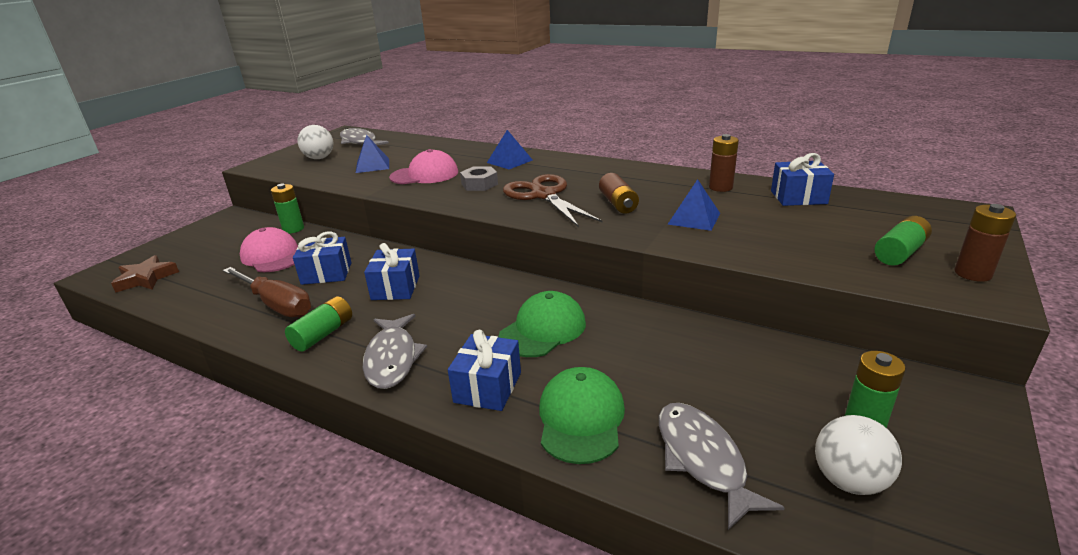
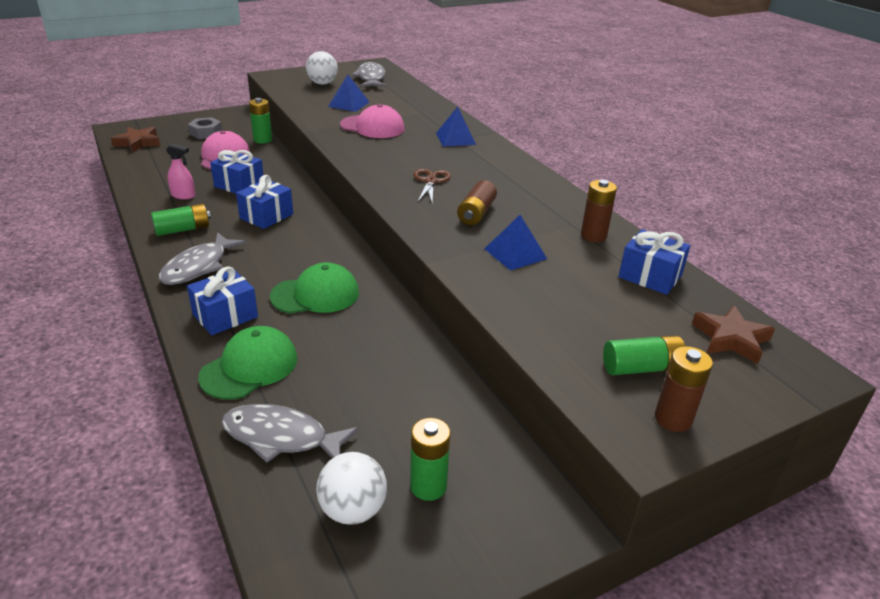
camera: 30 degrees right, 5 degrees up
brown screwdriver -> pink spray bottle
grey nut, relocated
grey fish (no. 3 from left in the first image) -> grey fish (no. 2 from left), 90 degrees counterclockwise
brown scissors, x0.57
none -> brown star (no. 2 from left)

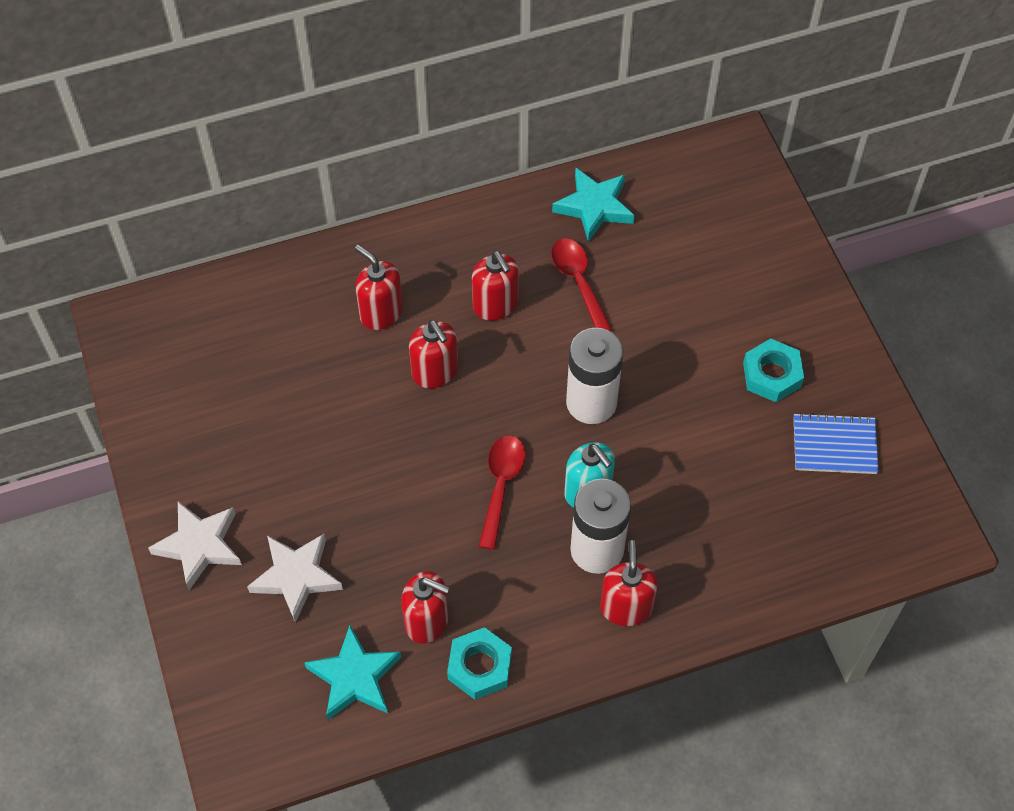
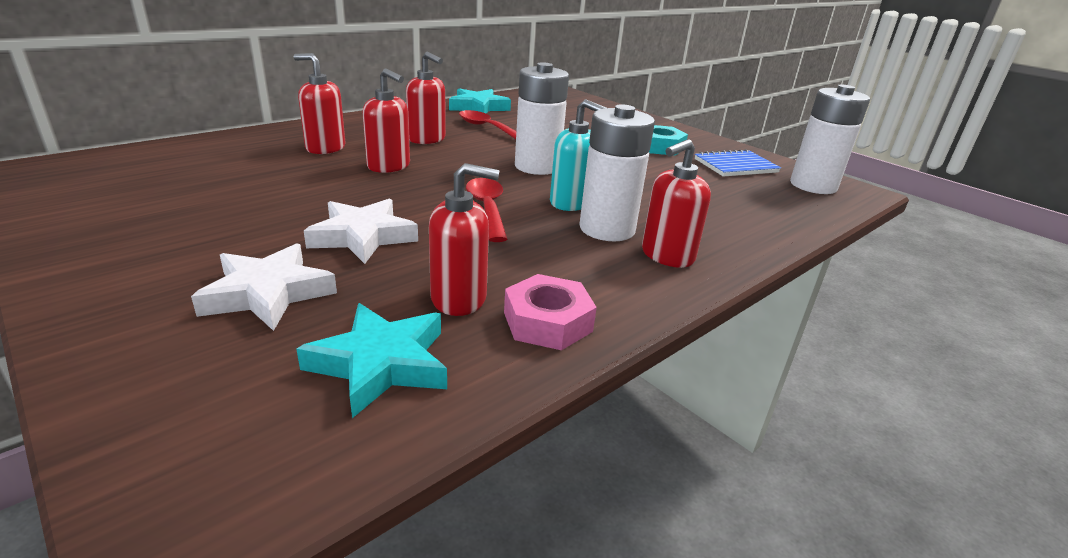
camera: 25 degrees left, 30 degrees down
white star (no. 1 from left in the first image) -> white star (no. 2 from left), relocated
turquoise nut (no. 1 from left) -> pink nut
red soap dispenser (no. 5 from left), 105 degrees counterclockwise
none -> white battery (no. 3 from left)

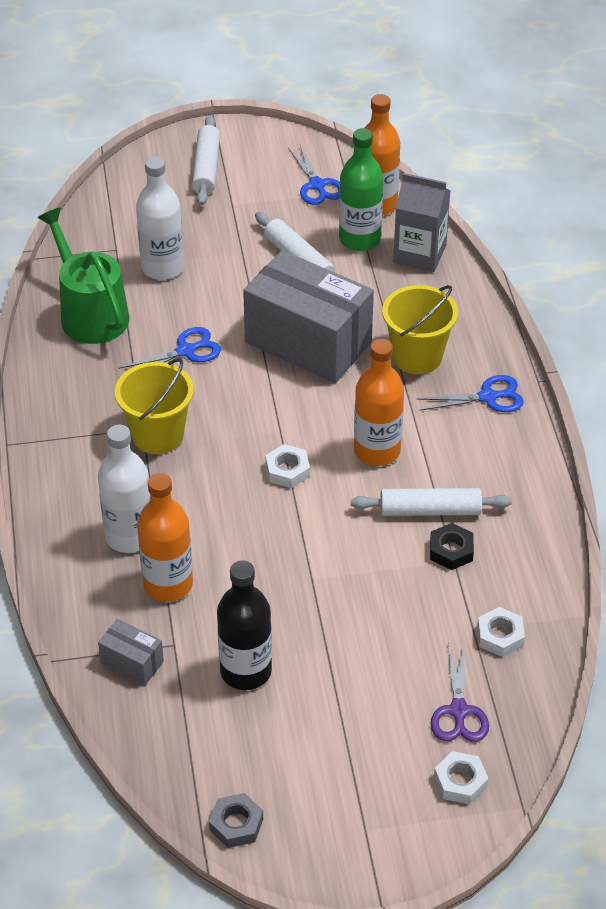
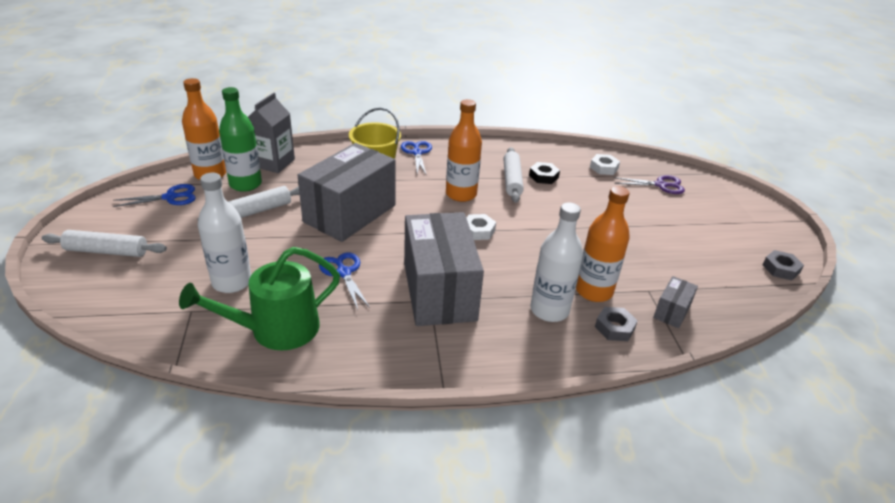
camera: 90 degrees left, 10 degrees down
yellow bucket (no. 1 from left) -> grey box (no. 2 from left)
none -> grey nut (no. 1 from left)
black bottle -> none
white nut (no. 2 from left) -> none

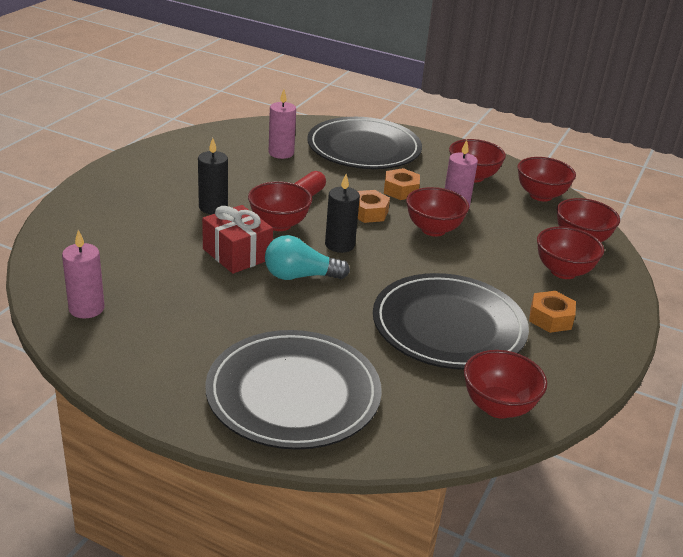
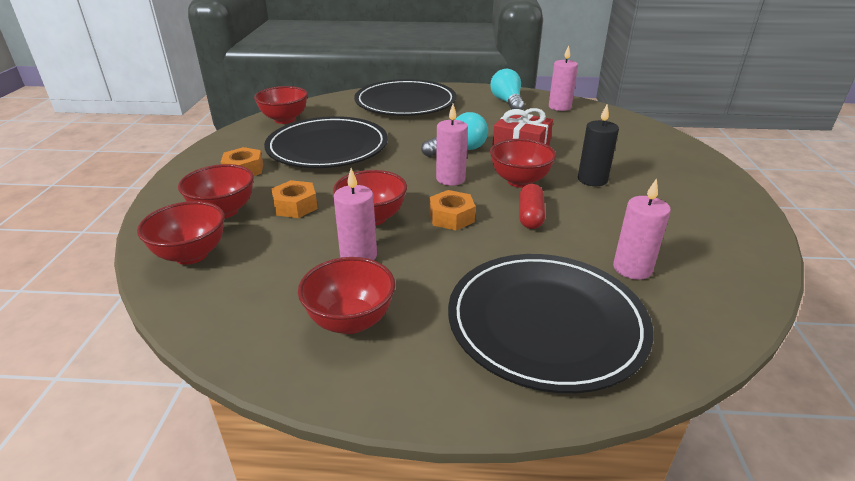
camera: 160 degrees right, 0 degrees up
orange nut (no. 2 from left), relocated
black candle (no. 2 from left) -> pink candle (no. 2 from left)
none -> turquoise light bulb (no. 2 from left)
red bowl (no. 5 from left) -> none

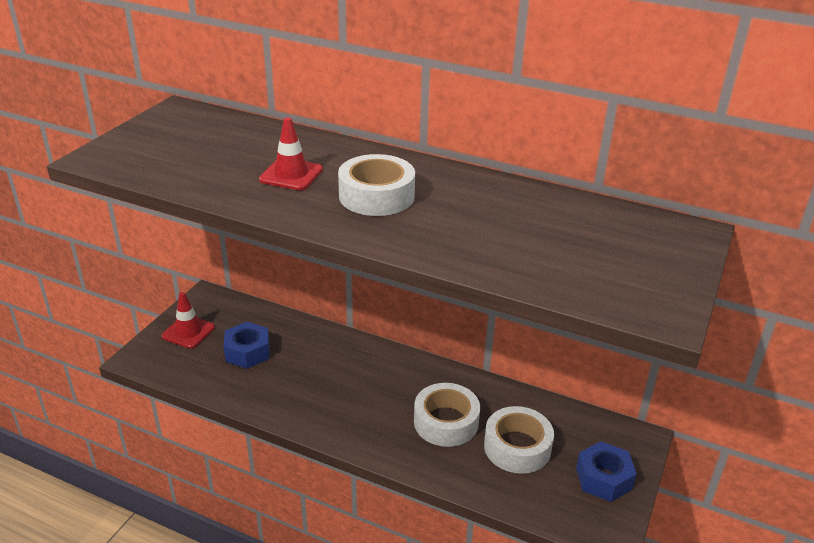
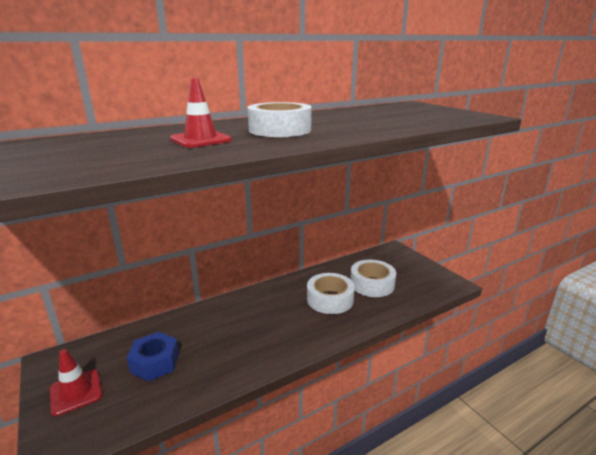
camera: 55 degrees left, 10 degrees down
blue nut (no. 2 from left) -> none

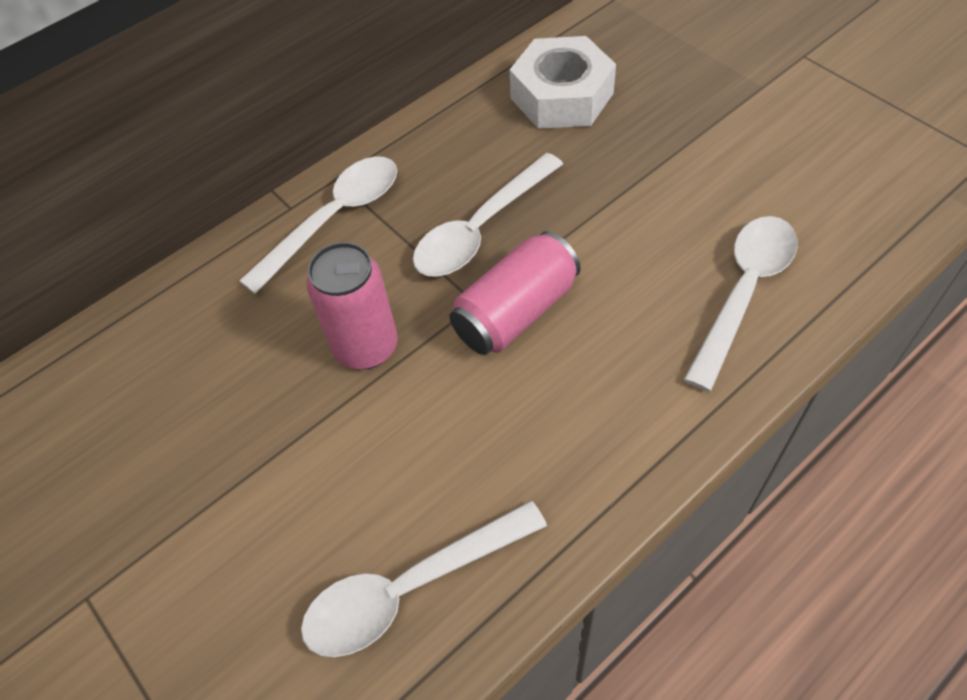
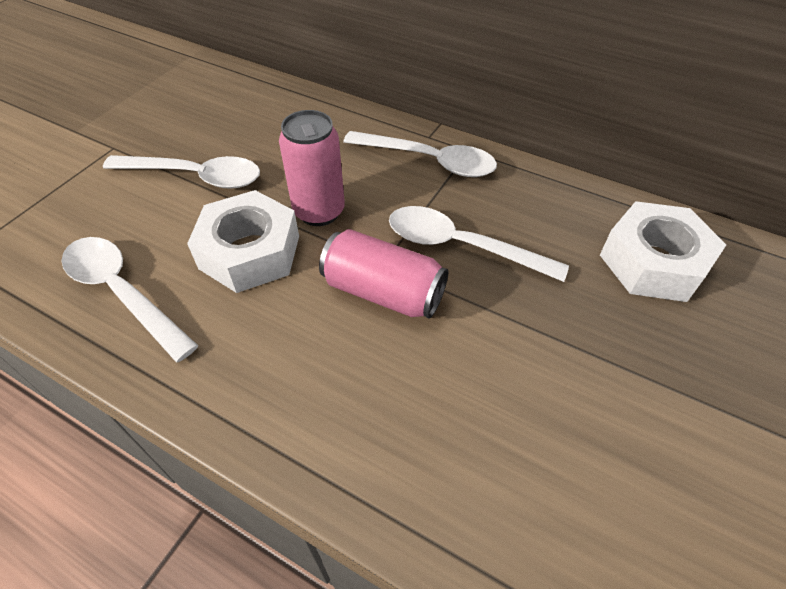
camera: 65 degrees right, 5 degrees down
white spoon (no. 4 from left in the first image) -> white spoon (no. 2 from left), relocated
none -> white nut (no. 1 from left)

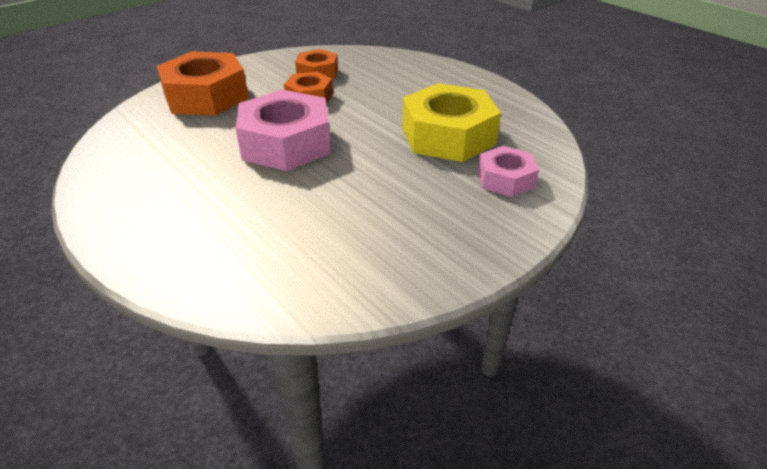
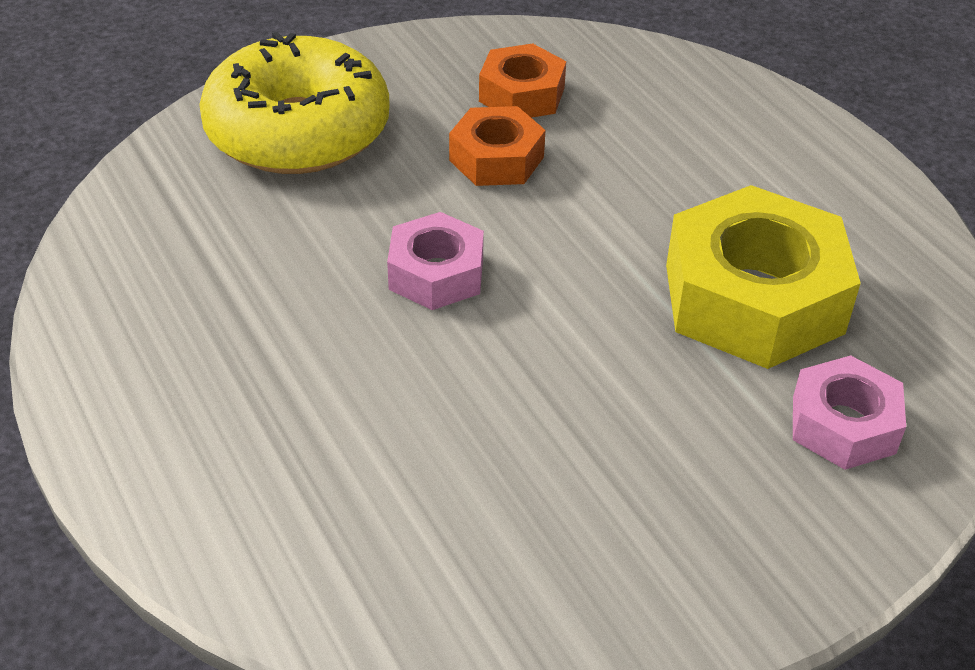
camera: 10 degrees right, 5 degrees up
orange nut (no. 1 from left) -> yellow donut
pink nut (no. 1 from left), x0.55

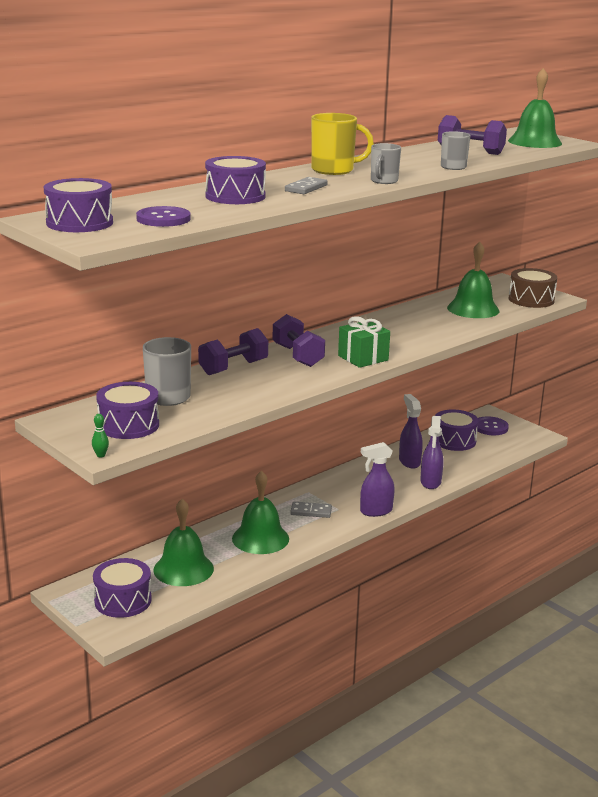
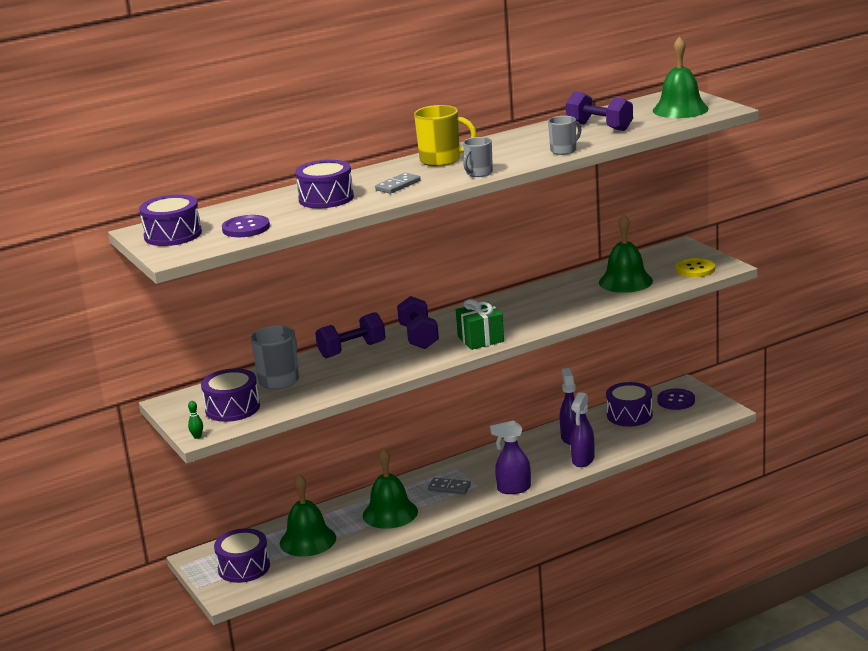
camera: 15 degrees right, 0 degrees up
brown drum -> yellow button

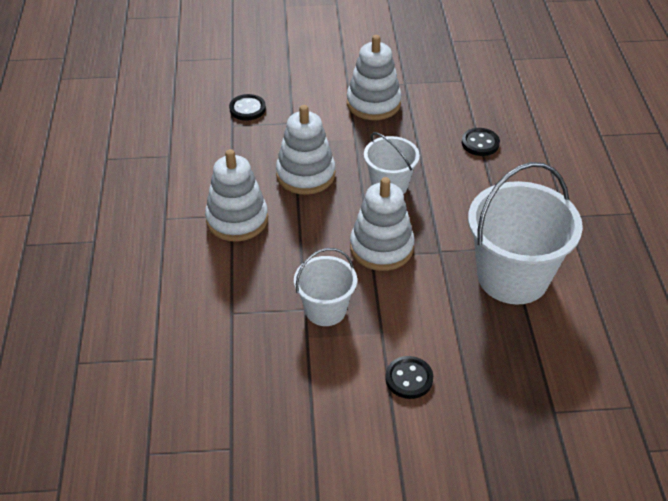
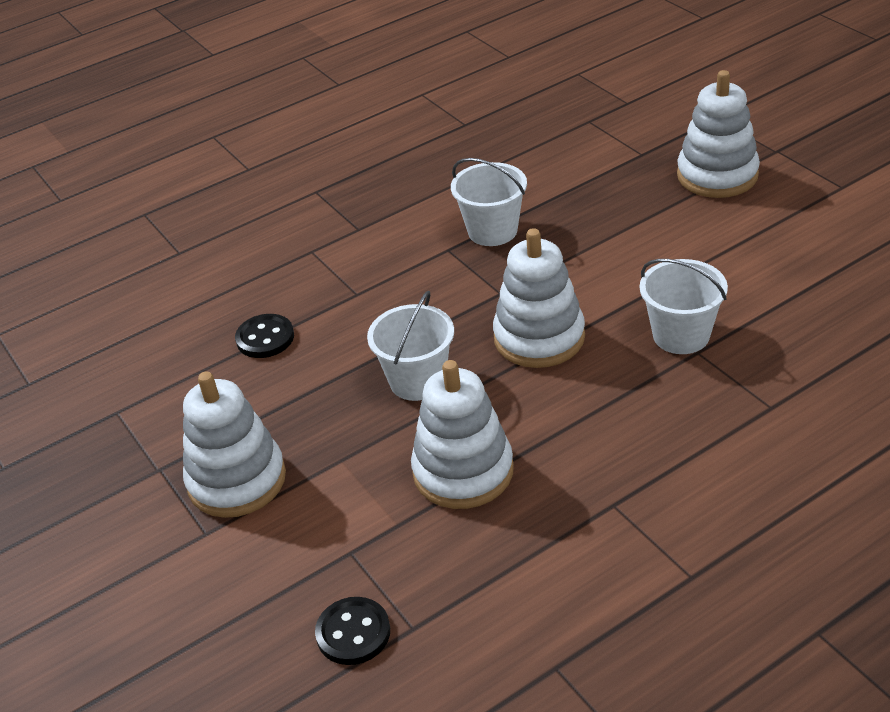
camera: 115 degrees left, 5 degrees down
white bucket (no. 3 from left in the first image) -> white bucket (no. 2 from left), x0.56
white stacking toy (no. 1 from left in the first image) -> white stacking toy (no. 4 from left), relocated
black button (no. 2 from left) -> none

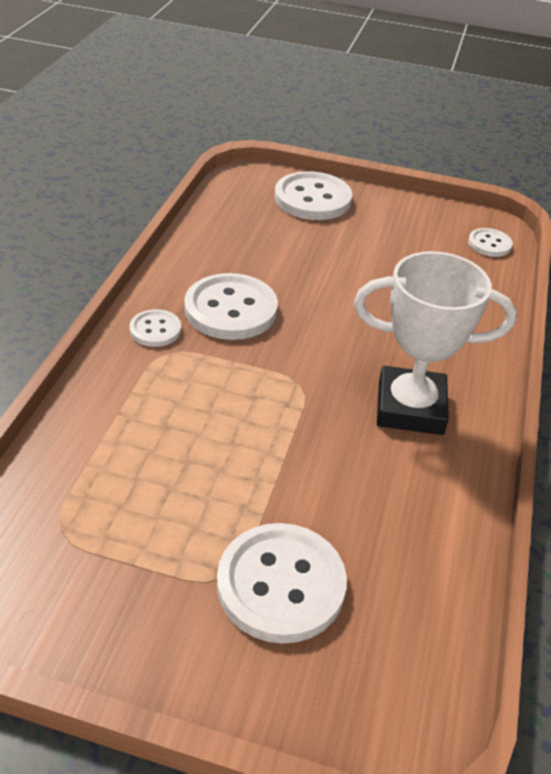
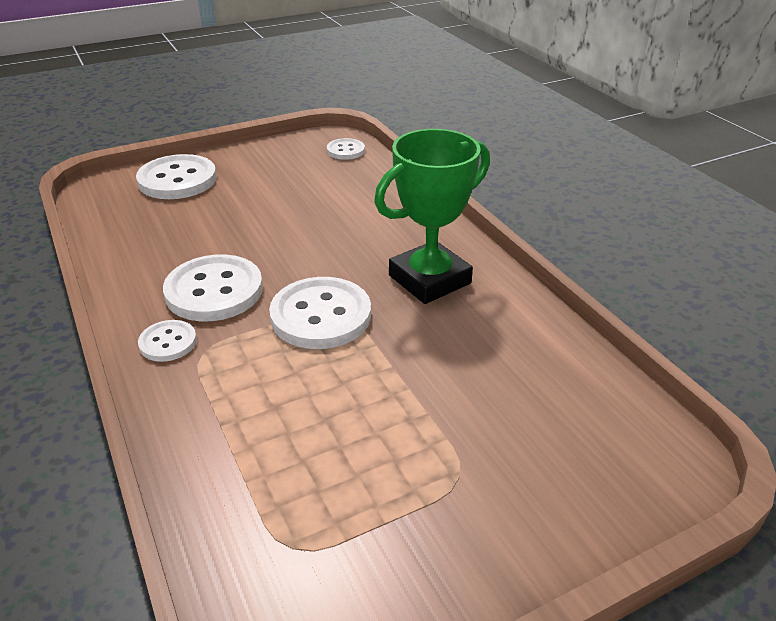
camera: 40 degrees left, 5 degrees down
white button (no. 3 from left in the first image) -> white button (no. 4 from left), relocated
white trophy -> green trophy

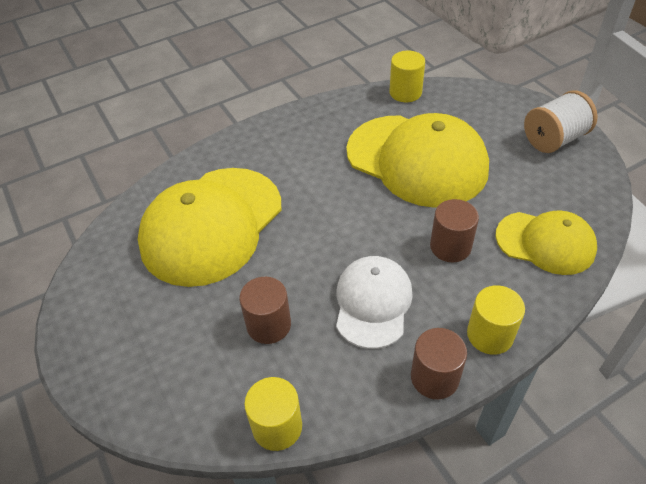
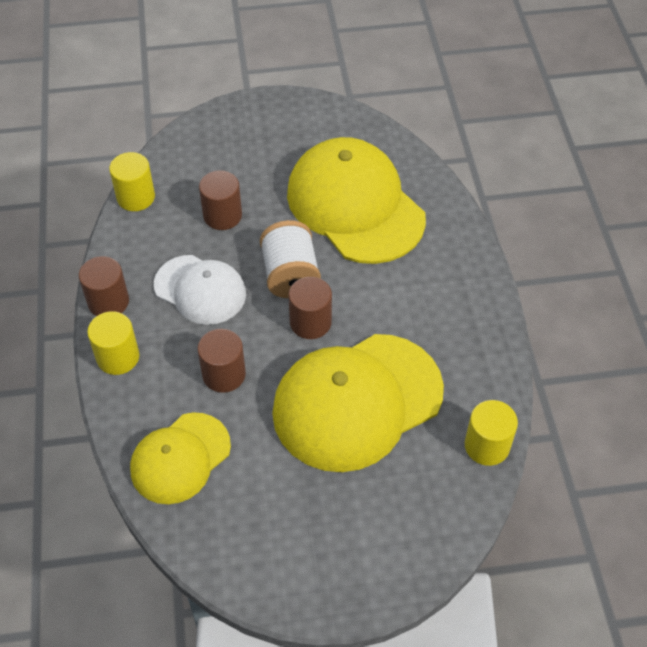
camera: 110 degrees right, 5 degrees up
white spool, relocated
none -> brown cylinder (no. 4 from left)

